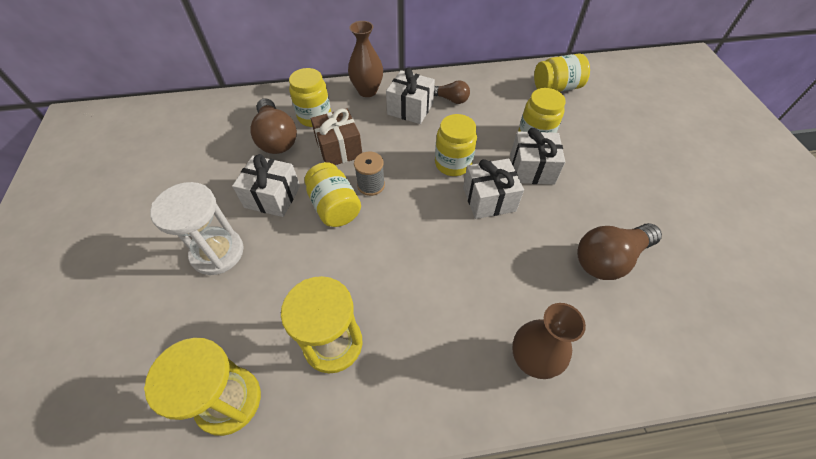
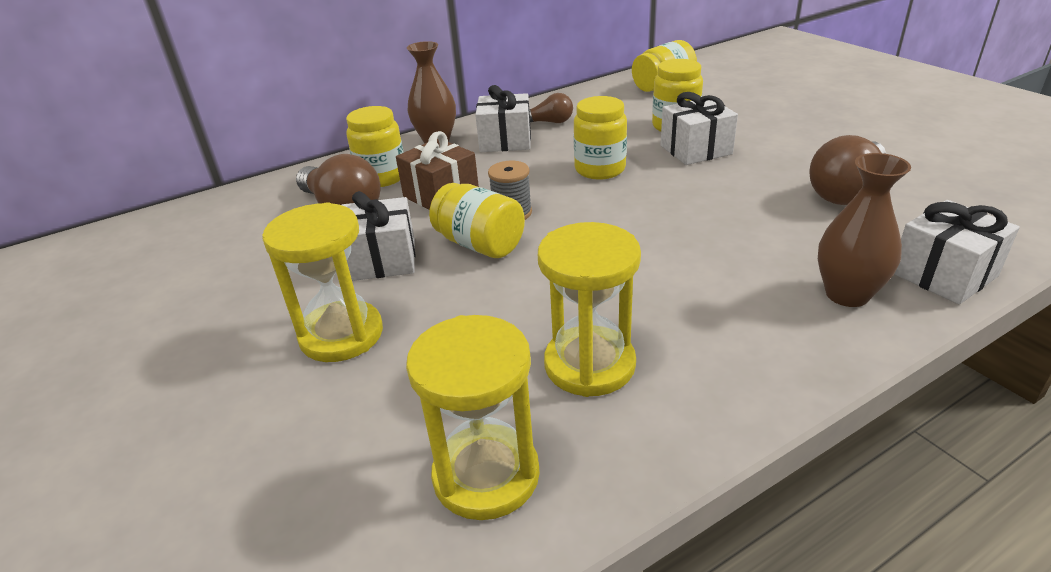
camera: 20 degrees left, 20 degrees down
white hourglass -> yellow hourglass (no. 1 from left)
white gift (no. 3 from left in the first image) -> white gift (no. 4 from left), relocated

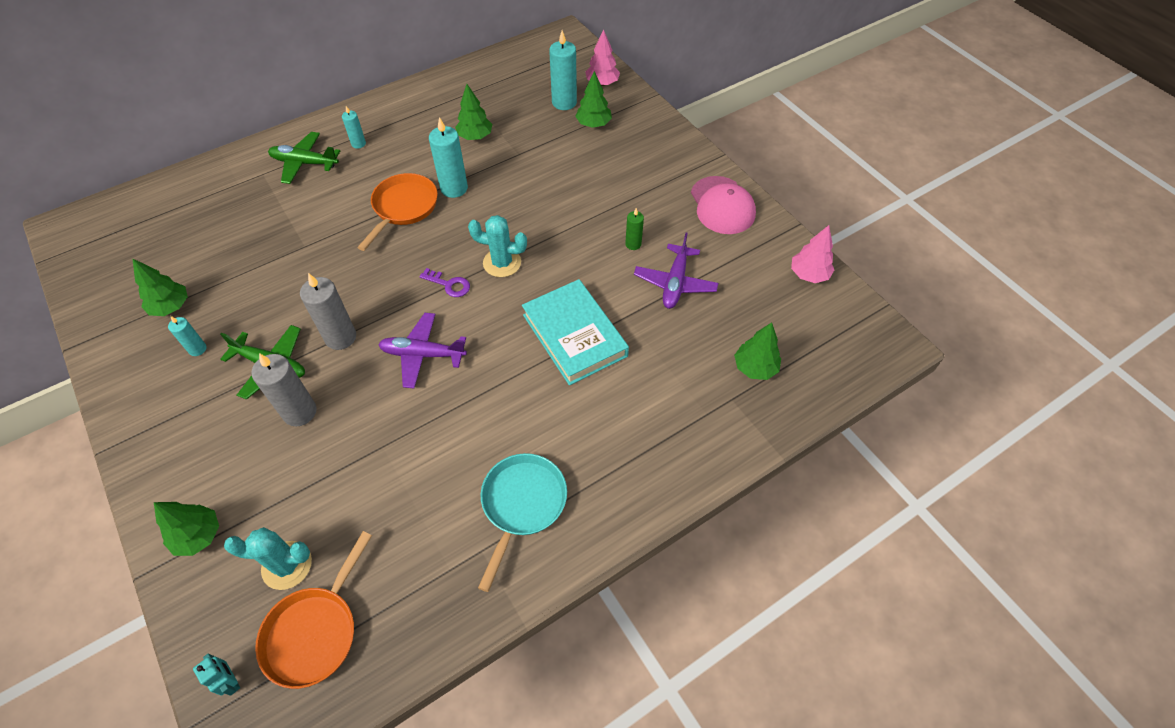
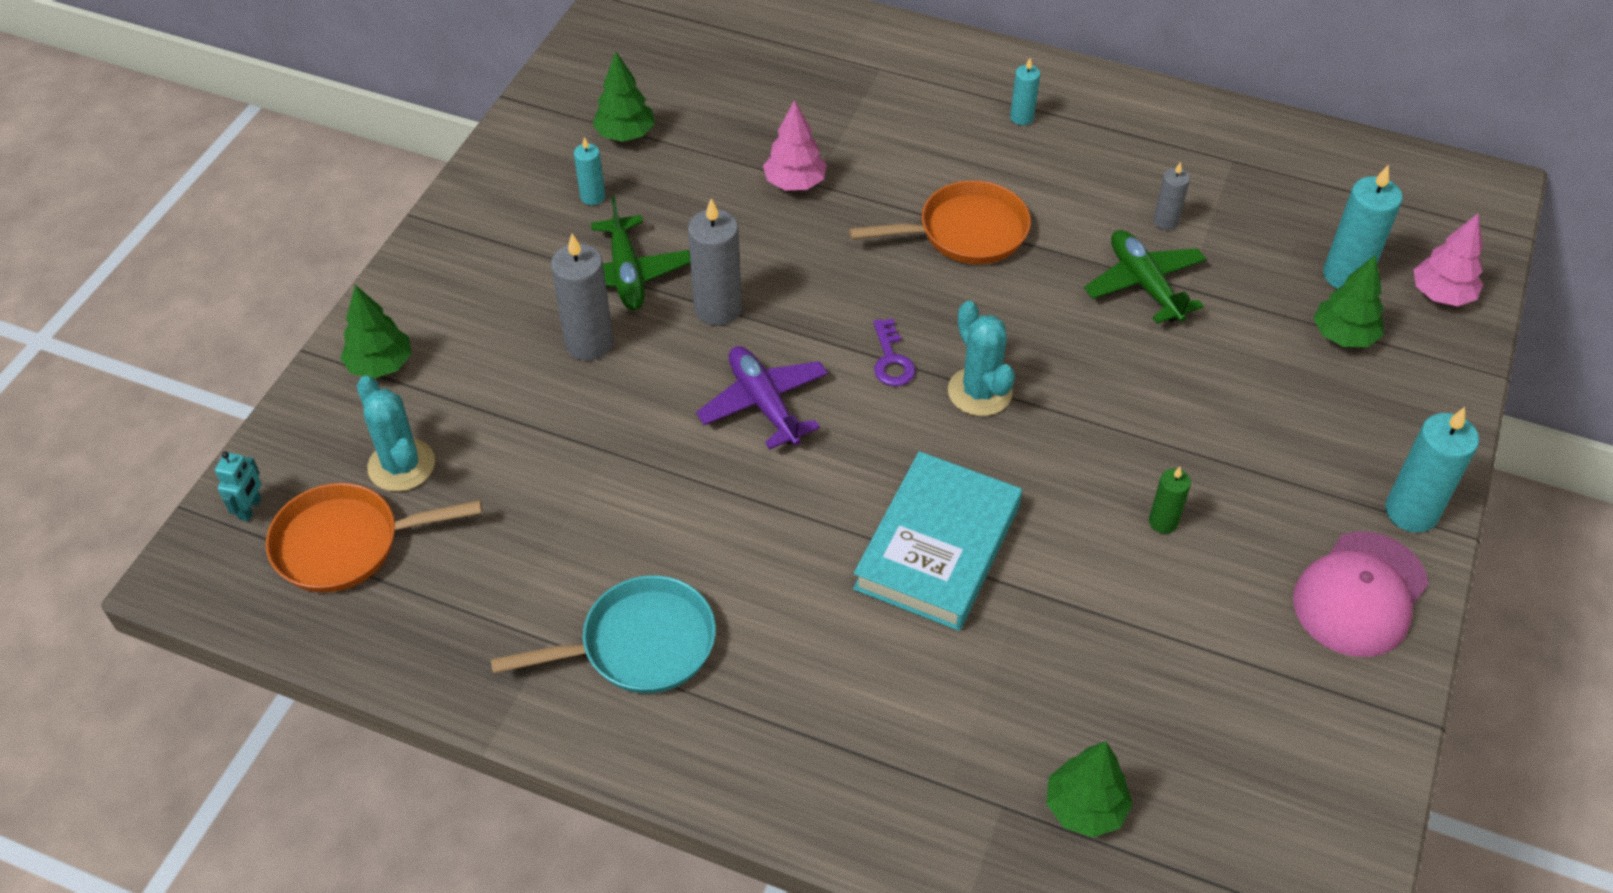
camera: 55 degrees right, 5 degrees down
pink tree (no. 2 from left in the first image) -> pink tree (no. 1 from left), relocated
green plane (no. 2 from left), relocated
green tree (no. 3 from left) -> grey candle (no. 3 from left)
turquoise candle (no. 3 from left in the first image) -> turquoise candle (no. 4 from left), relocated
purple plane (no. 2 from left) -> none

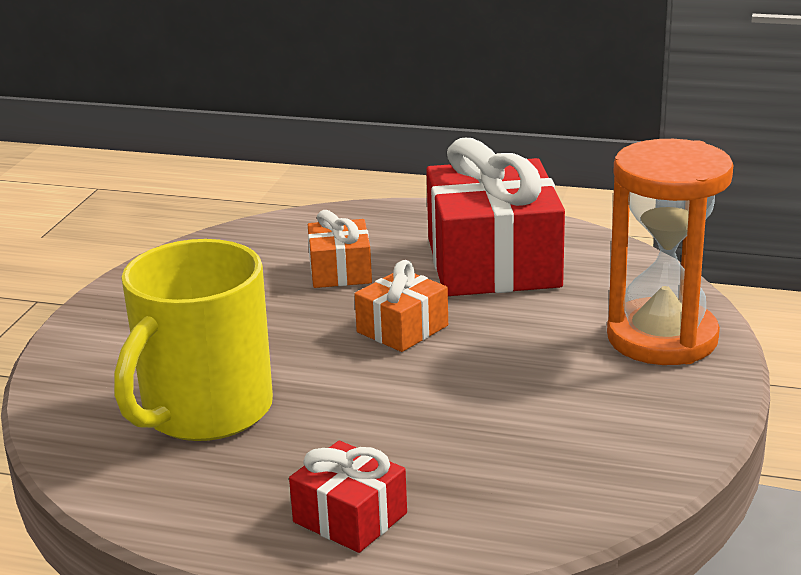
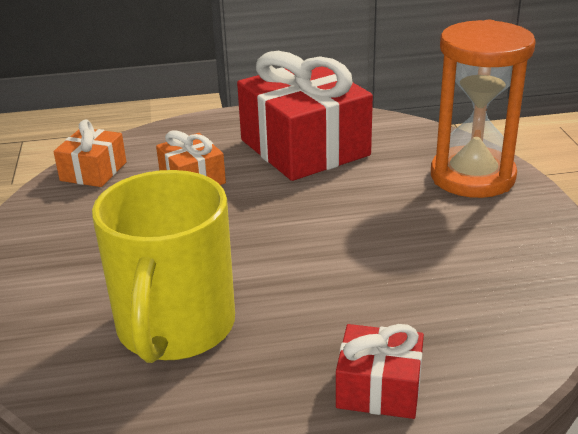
camera: 25 degrees left, 5 degrees up
orange gift (no. 2 from left in the first image) -> orange gift (no. 1 from left), relocated

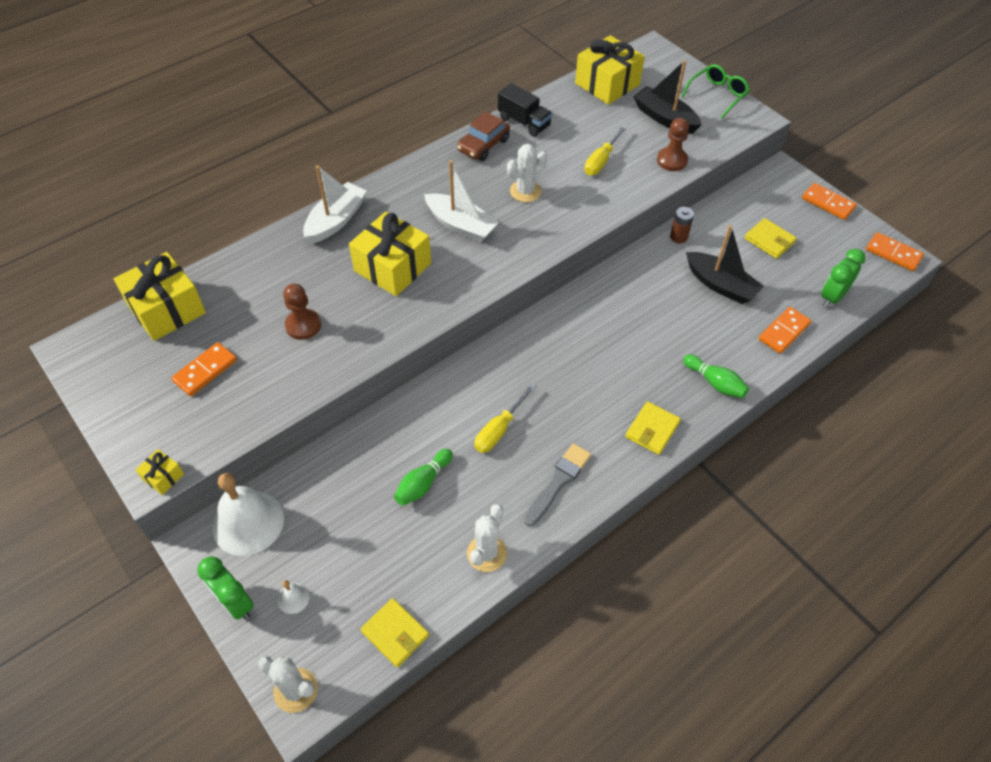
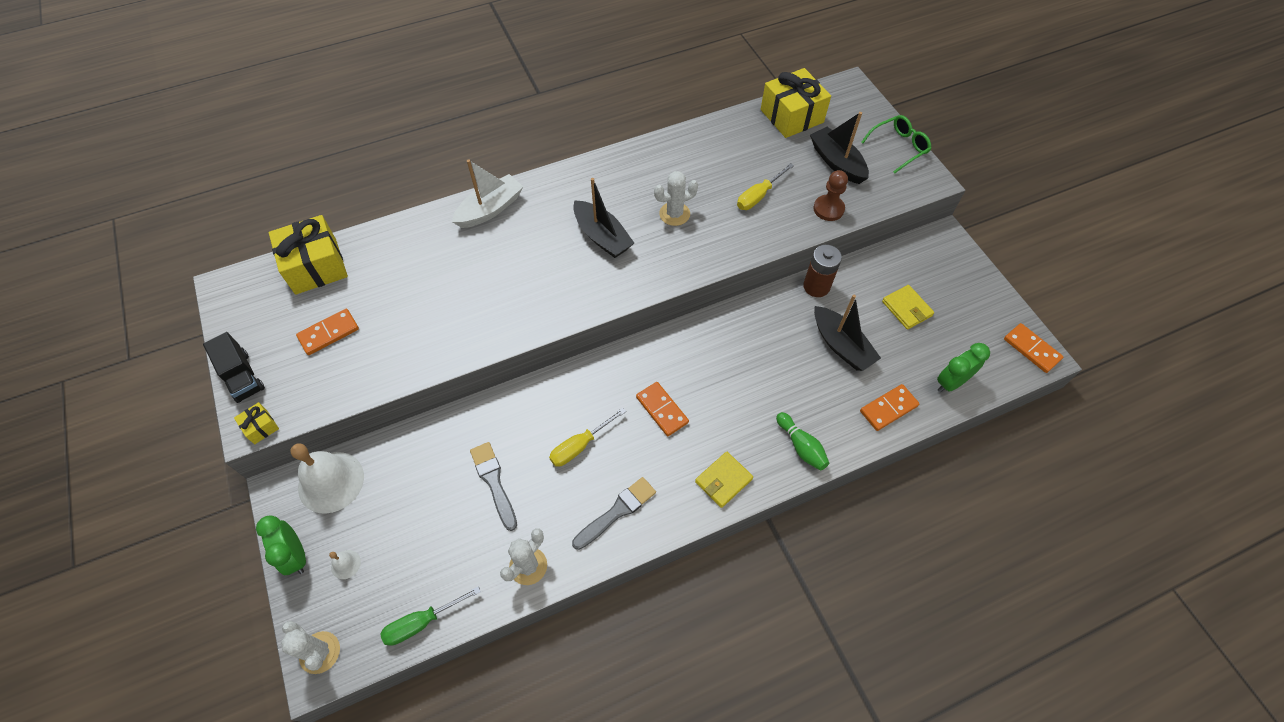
camera: 15 degrees right, 5 degrees up
black truck, relocated
yellow wallet (no. 1 from left) -> green screwdriver
green bowling pin (no. 1 from left) -> grey brush (no. 1 from left)
white boat (no. 2 from left) -> black boat (no. 1 from left)
orange domino (no. 3 from left in the first image) -> orange domino (no. 2 from left), relocated
brown battery, x1.53
brown pawn (no. 1 from left) -> none
yellow gift (no. 3 from left) -> none
brown car -> none

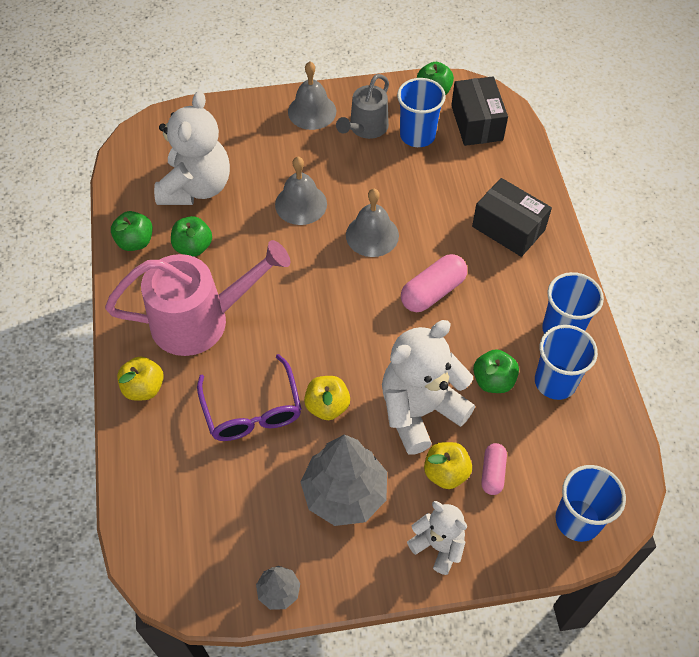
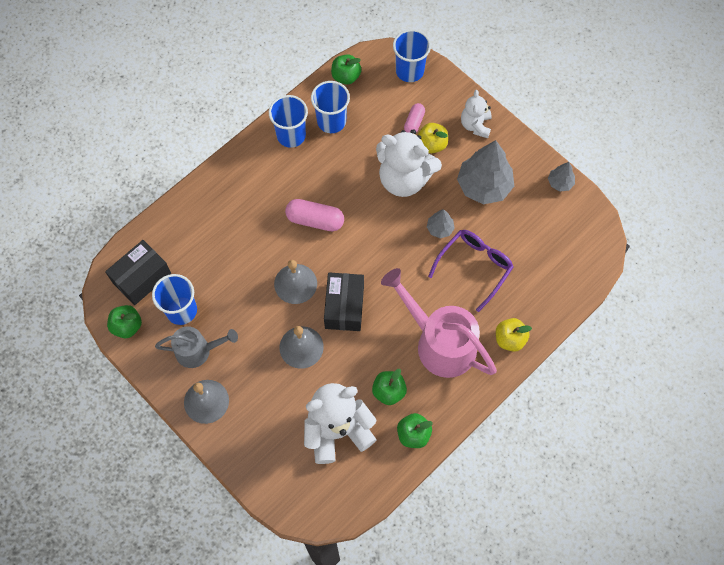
camera: 125 degrees left, 10 degrees up
black box (no. 2 from left), relocated
green apple (no. 4 from left in the first image) -> green apple (no. 2 from left), relocated
pink capsule (no. 2 from left), 45 degrees counterclockwise
yellow apple (no. 2 from left) -> grey tree (no. 1 from left)

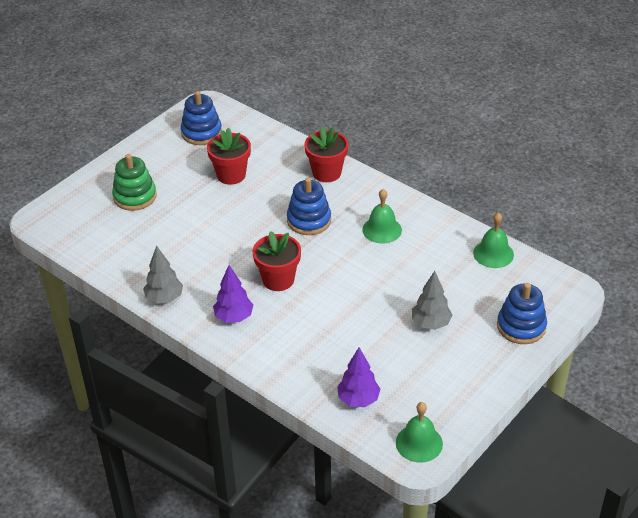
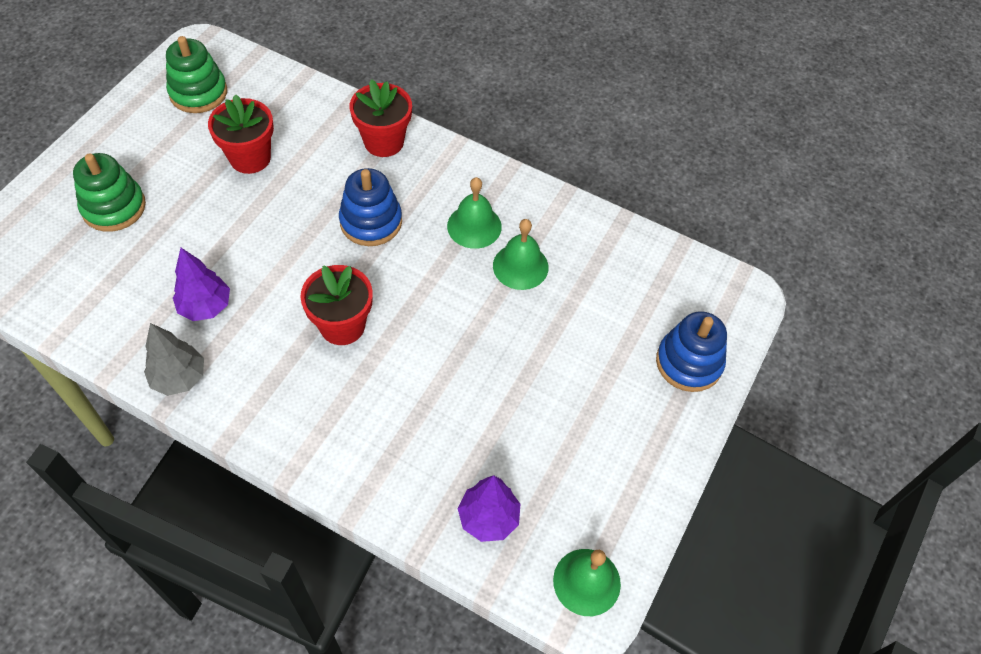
camera: 15 degrees left, 15 degrees up
blue stacking toy (no. 1 from left) -> green stacking toy (no. 2 from left)
purple tree (no. 1 from left), relocated
green bell (no. 3 from left in the first image) -> green bell (no. 2 from left), relocated
grey tree (no. 2 from left) -> none

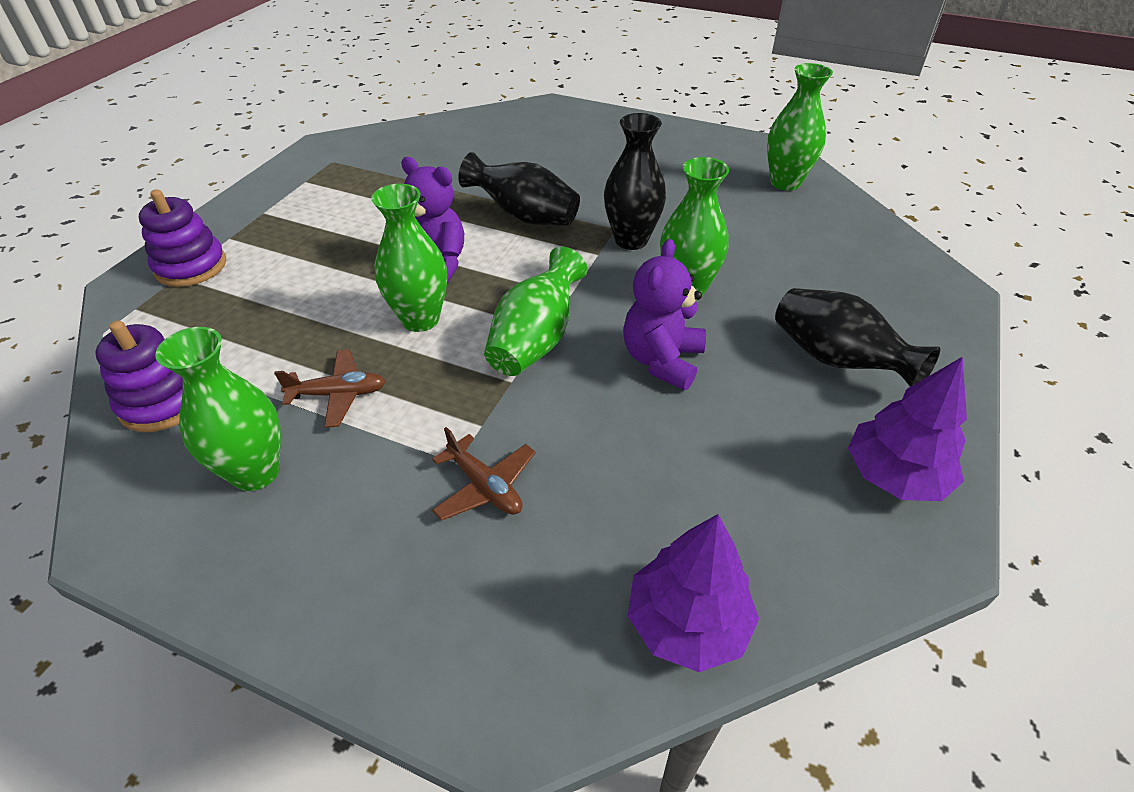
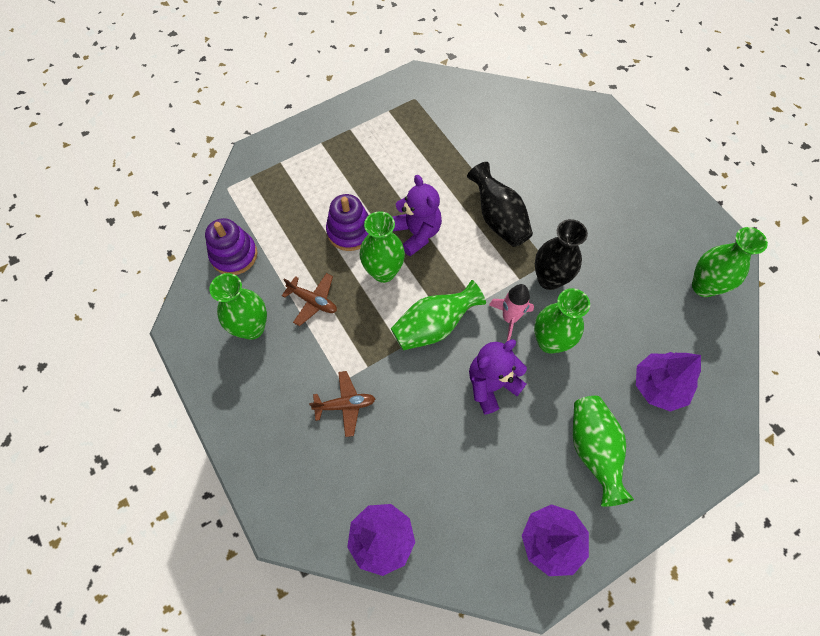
camera: 35 degrees right, 20 degrees up
brown plane (no. 2 from left), 90 degrees counterclockwise
purple stacking toy (no. 2 from left), relocated
none -> pink rocket
black vase (no. 3 from left) -> green vase (no. 5 from left)
none -> purple tree (no. 3 from left)

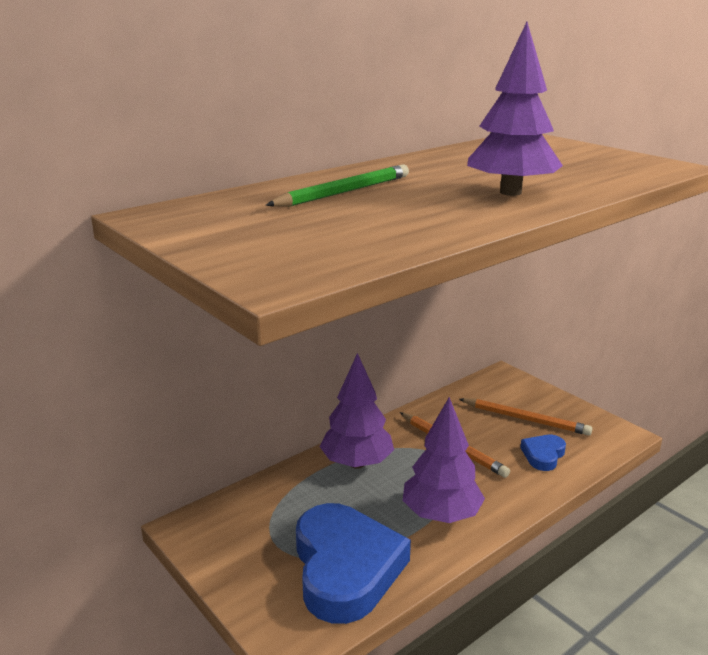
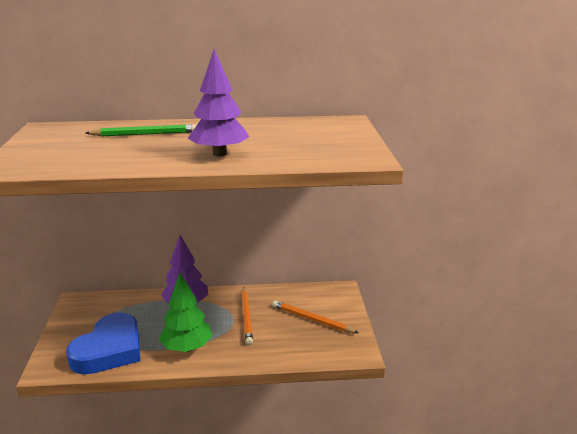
camera: 35 degrees right, 0 degrees up
purple tree (no. 2 from left) -> green tree
orange pencil (no. 2 from left), 150 degrees clockwise
blue heart (no. 2 from left) -> none

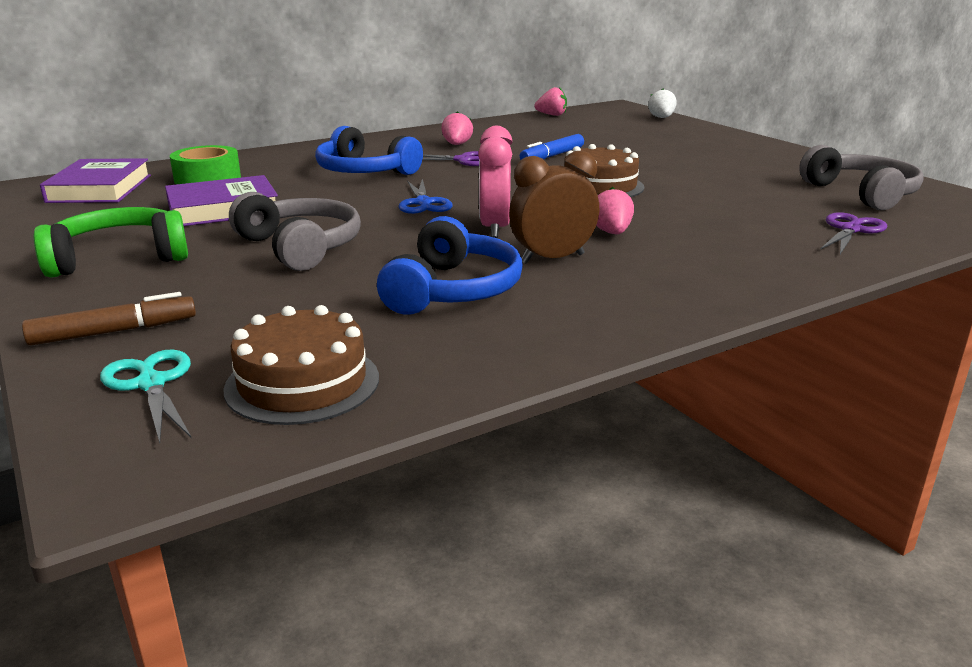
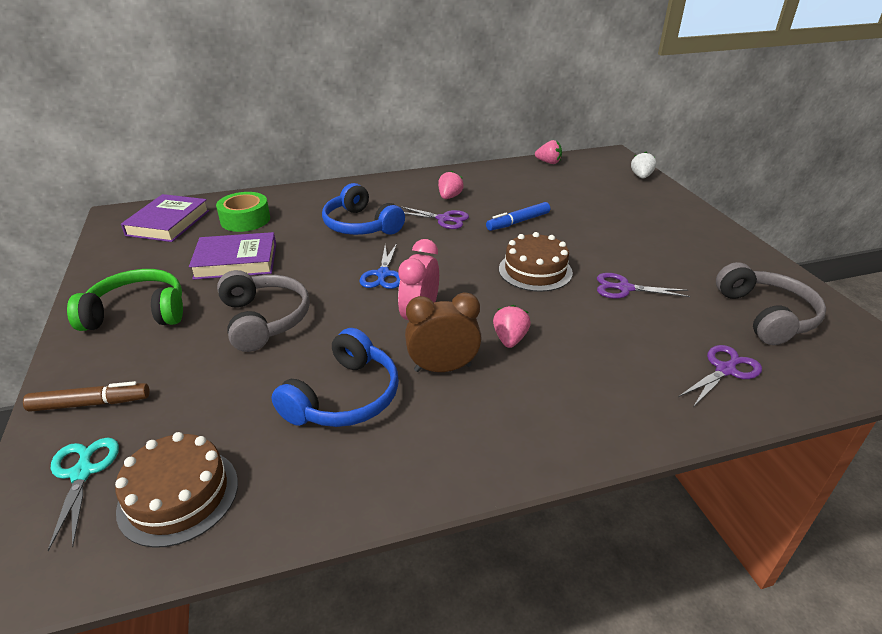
camera: 15 degrees right, 10 degrees up
none -> purple scissors (no. 2 from left)

